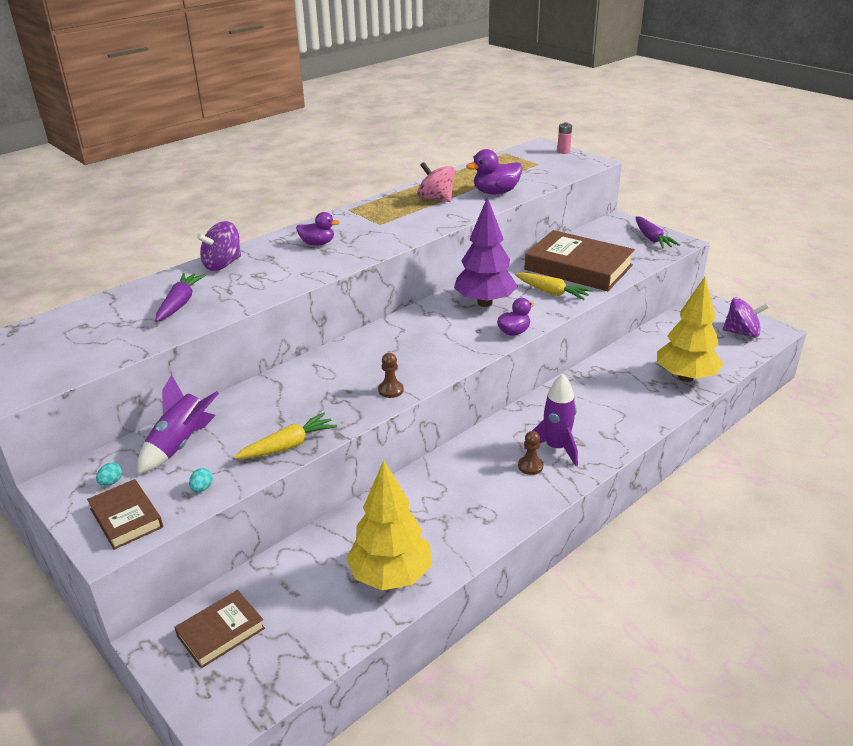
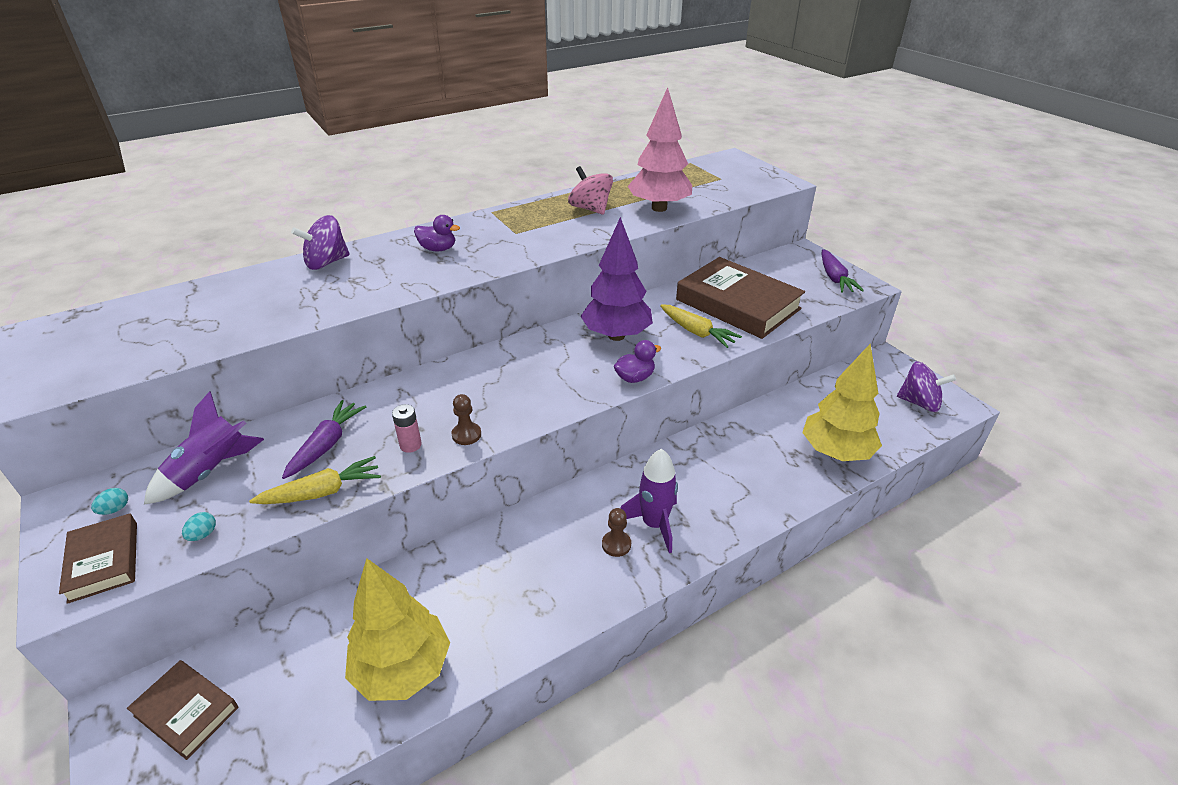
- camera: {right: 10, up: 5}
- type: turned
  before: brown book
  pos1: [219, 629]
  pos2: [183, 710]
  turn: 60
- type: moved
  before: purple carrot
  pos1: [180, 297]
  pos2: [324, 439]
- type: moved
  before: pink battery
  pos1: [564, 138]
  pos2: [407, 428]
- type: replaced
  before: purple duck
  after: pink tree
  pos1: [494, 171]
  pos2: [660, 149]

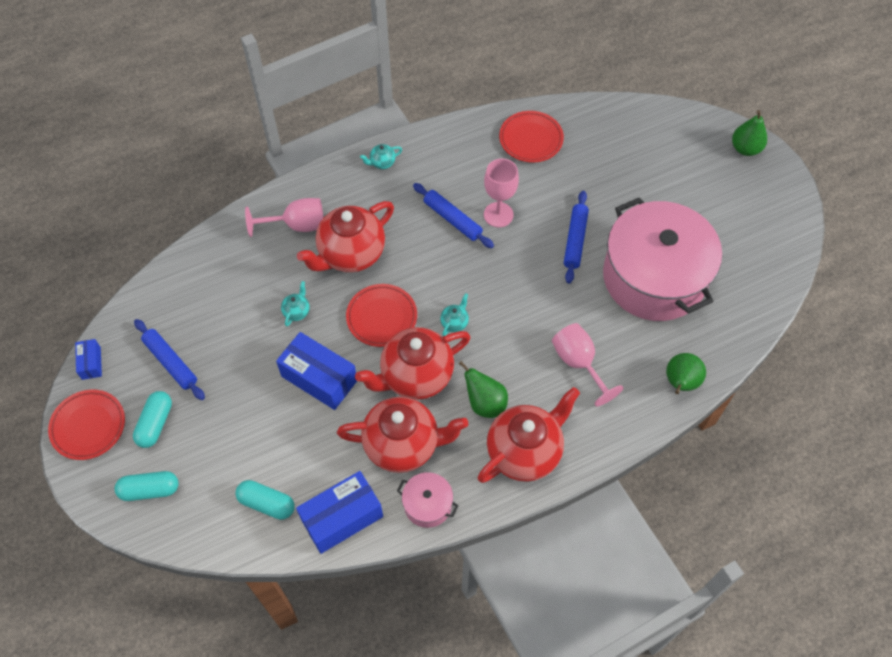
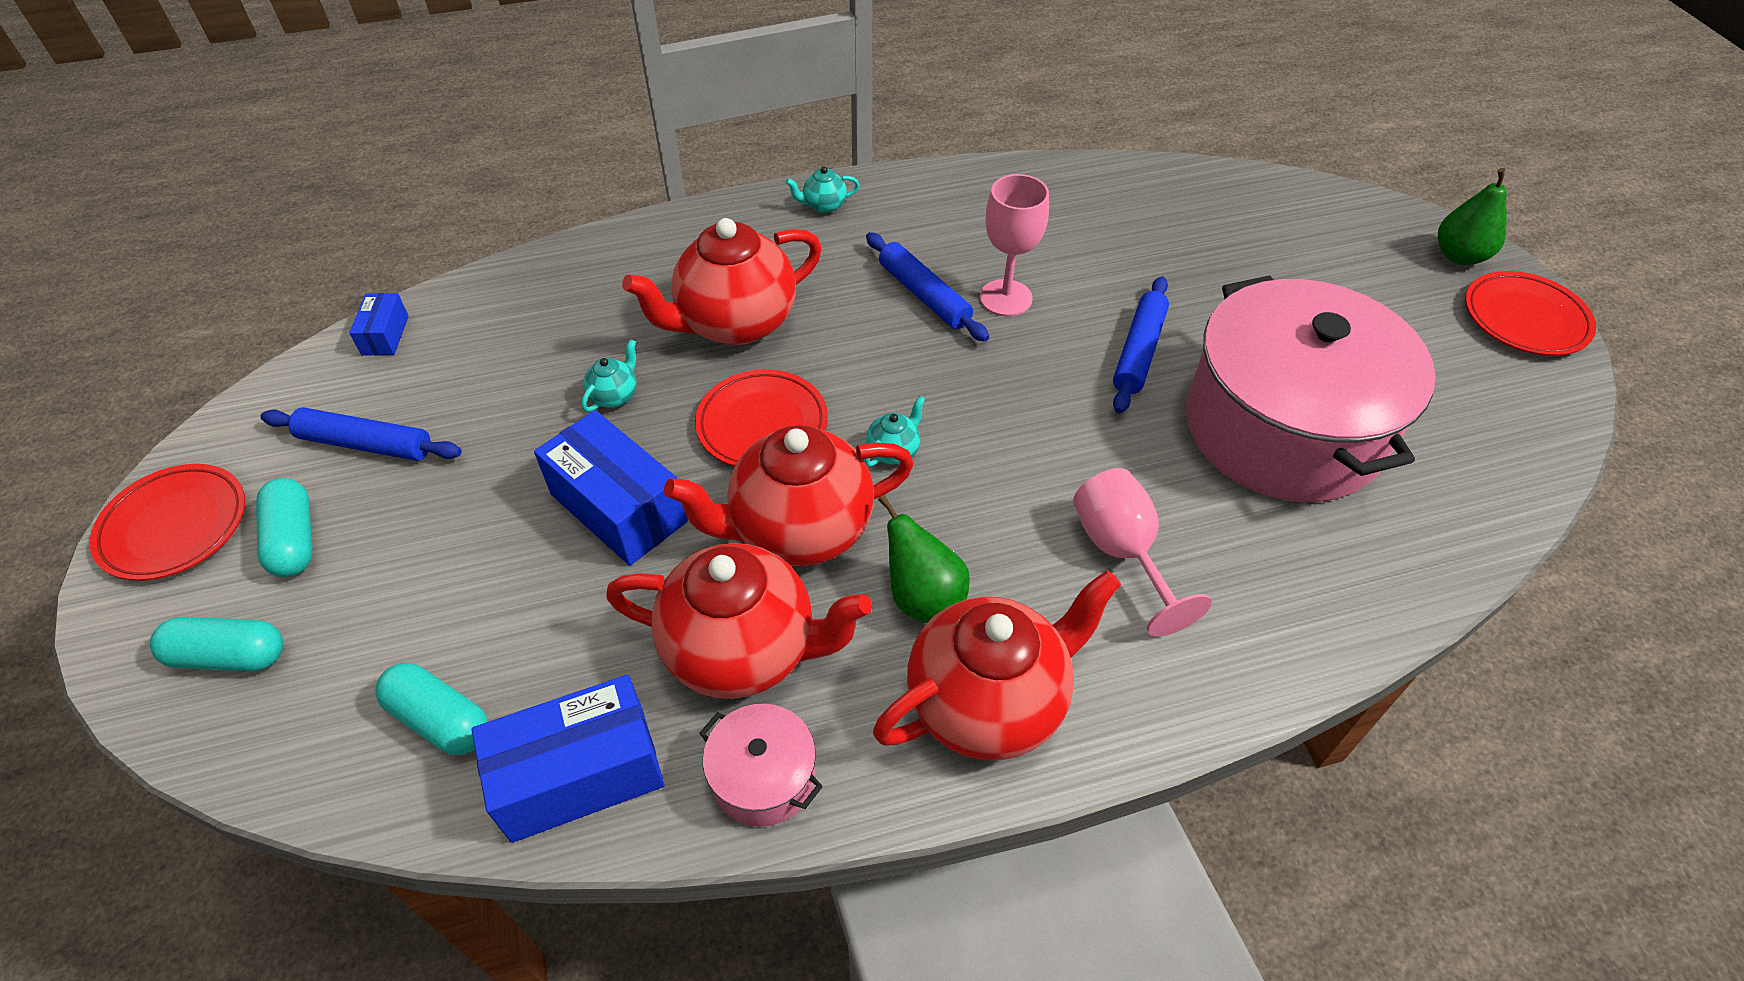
- camera: {right: 10, up: -10}
- type: turned
  before: turquoise capsule
  pos1: [152, 419]
  pos2: [284, 527]
  turn: -45
- type: turned
  before: blue rolling pin
  pos1: [169, 359]
  pos2: [361, 434]
  turn: -45
- type: moved
  before: blue box
  pos1: [88, 359]
  pos2: [379, 324]
- type: moved
  before: red plate
  pos1: [531, 137]
  pos2: [1530, 313]
- type: removed
  before: pink goblet
  pos1: [284, 217]
- type: removed
  before: green pear
  pos1: [686, 373]

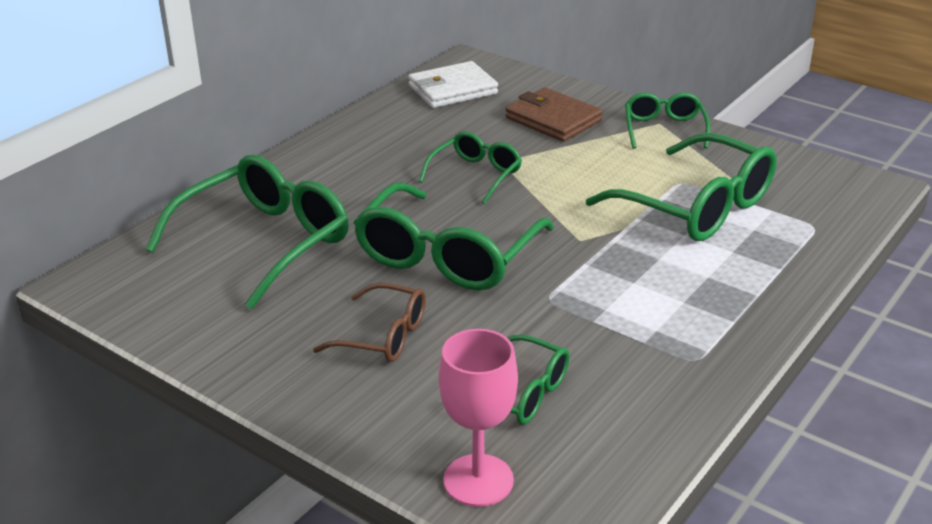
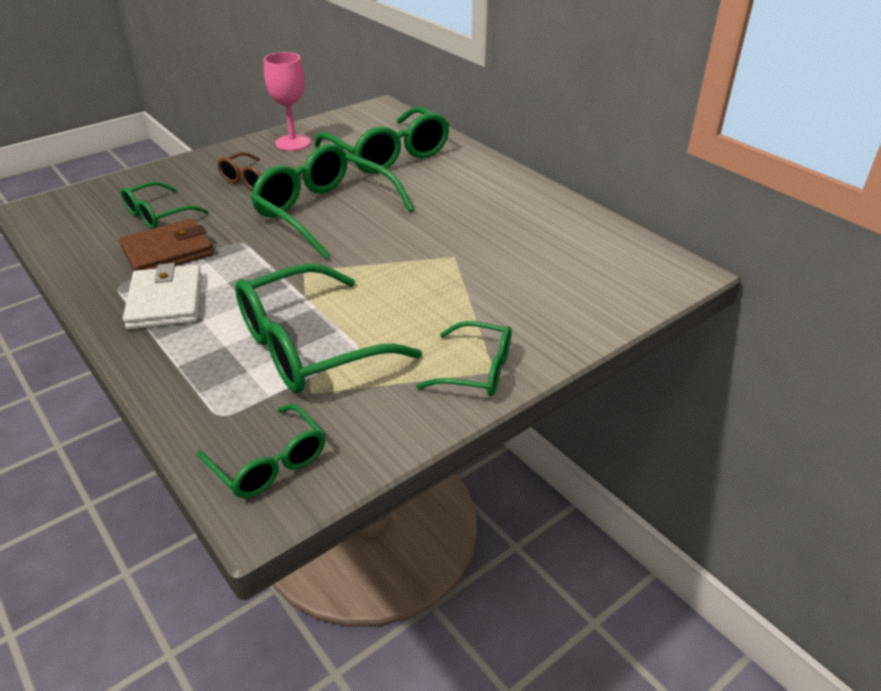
- camera: {right: 105, up: 5}
- type: moved
  before: brown wallet
  pos1: [554, 114]
  pos2: [166, 244]
- type: moved
  before: white wallet
  pos1: [453, 84]
  pos2: [162, 296]
- type: moved
  before: green glasses
  pos1: [470, 167]
  pos2: [261, 451]
- type: moved
  before: pink goblet
  pos1: [478, 418]
  pos2: [287, 101]

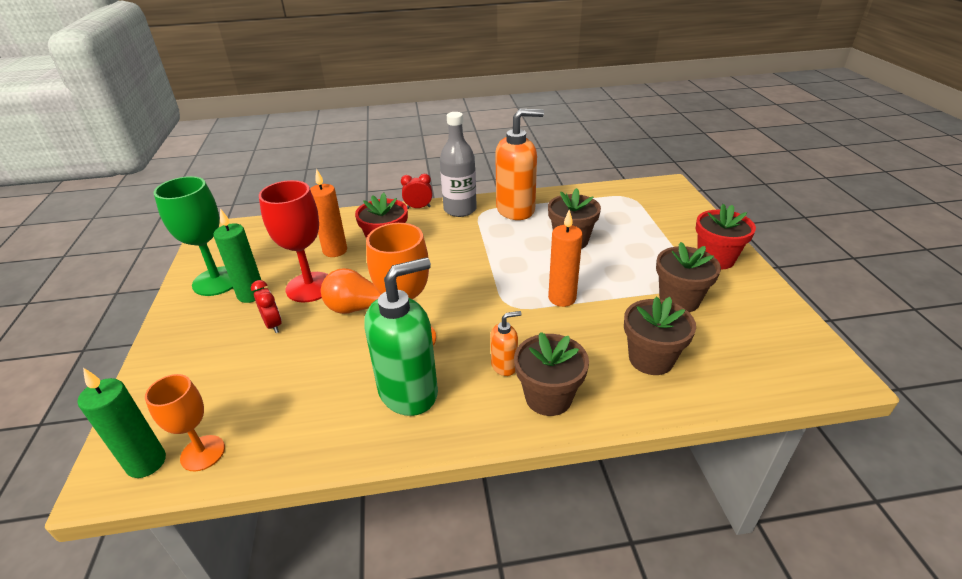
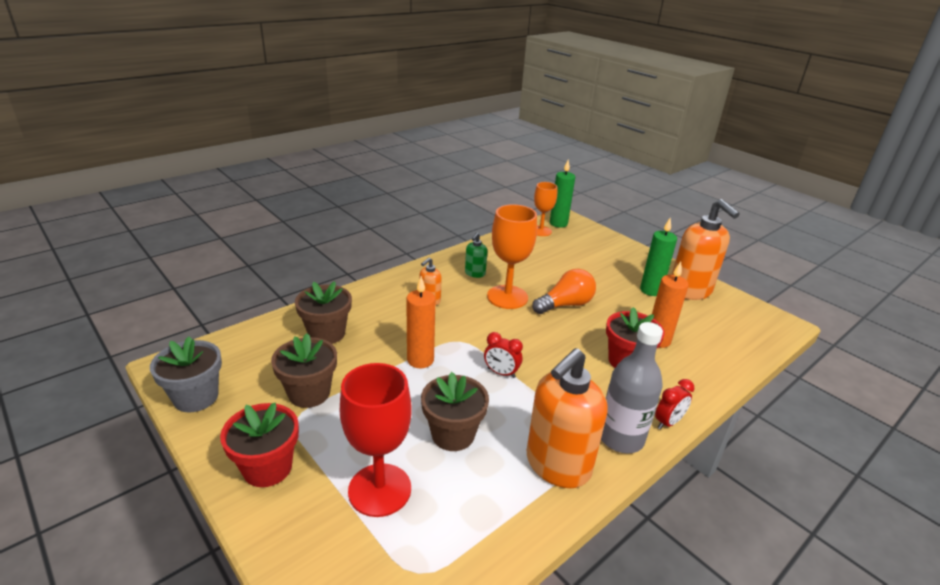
- camera: {right: 145, up: -5}
- type: added
  after: grey flower pot
  pos2: [186, 374]
- type: moved
  before: red goblet
  pos1: [293, 241]
  pos2: [376, 440]
- type: resized
  before: green soap dispenser
  pos1: [401, 336]
  pos2: [476, 255]
  scale: 0.47
- type: moved
  before: red clock
  pos1: [266, 306]
  pos2: [503, 355]
- type: replaced
  before: green goblet
  after: orange soap dispenser
  pos1: [193, 236]
  pos2: [706, 249]
- type: removed
  before: brown flower pot
  pos1: [551, 374]

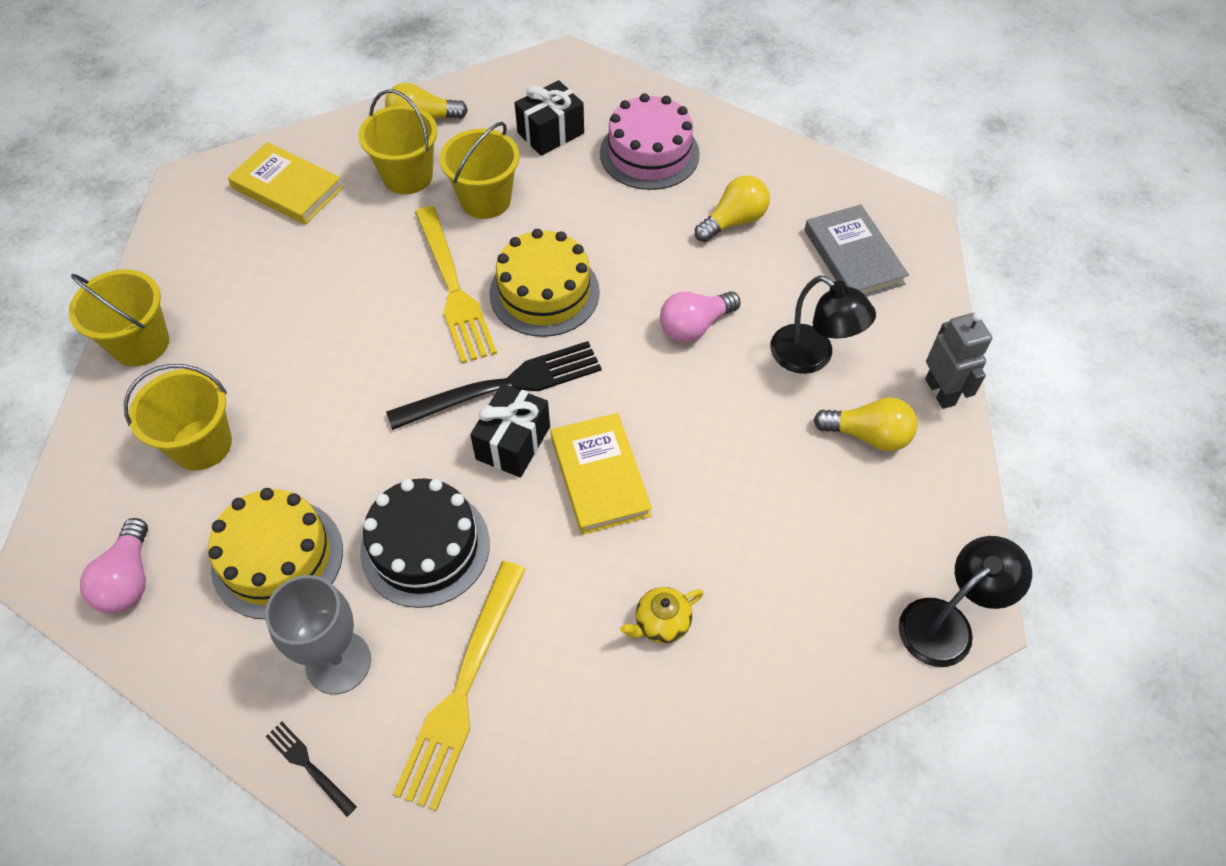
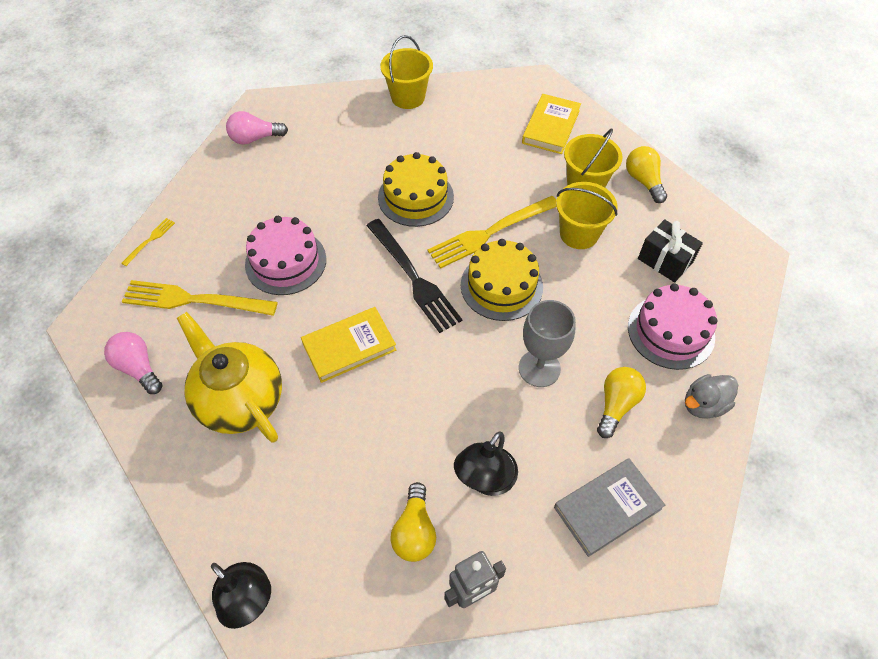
- camera: {right: 80, up: 0}
- type: moved
  before: pink light bulb
  pos1: [700, 316]
  pos2: [133, 363]
- type: recoloured
  before: black fork
  after: yellow fork
  pos1: [311, 769]
  pos2: [148, 242]
- type: resized
  before: yellow teapot
  pos1: [661, 615]
  pos2: [229, 377]
  scale: 2.39
- type: recoloured
  before: black cake
  after: pink cake
  pos1: [425, 543]
  pos2: [285, 255]
- type: moved
  before: yellow cake
  pos1: [275, 553]
  pos2: [416, 189]
- type: moved
  before: grey goblet
  pos1: [318, 634]
  pos2: [547, 343]
- type: turned
  before: yellow light bulb
  pos1: [732, 209]
  pos2: [621, 402]
  turn: -105
- type: added
  after: grey duck
  pos2: [711, 396]
- type: removed
  before: yellow bucket
  pos1: [178, 417]
- type: removed
  before: black gift
  pos1: [510, 430]

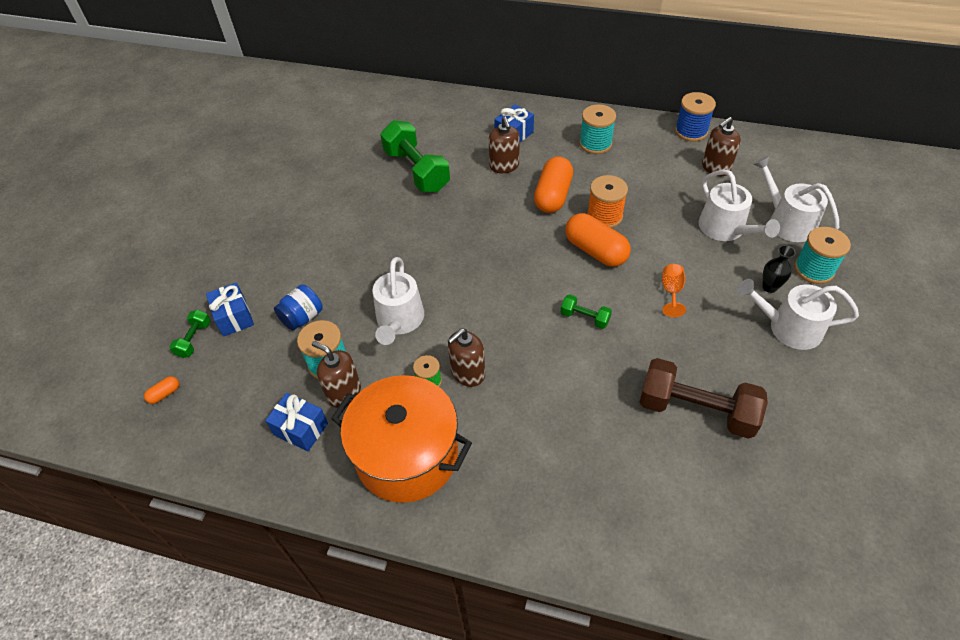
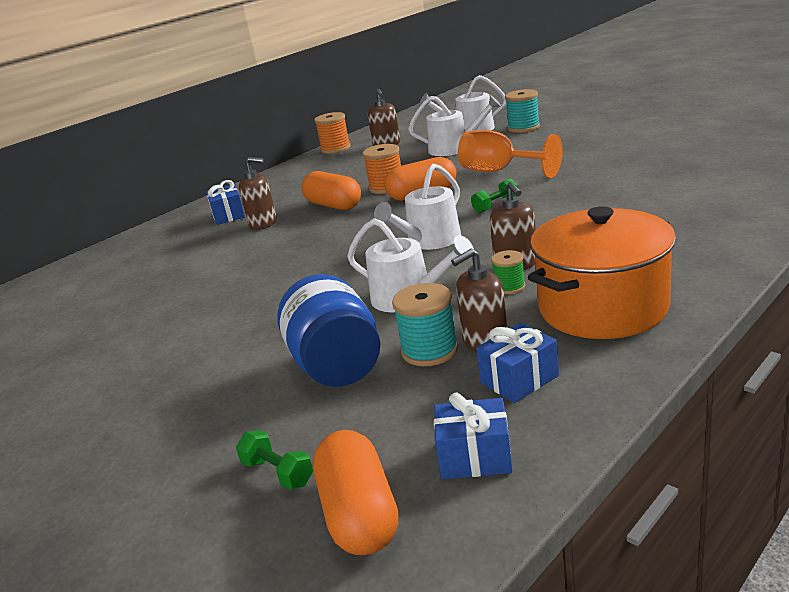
- camera: {right: -60, up: -25}
- type: resized
  before: blue jar
  pos1: [298, 307]
  pos2: [328, 330]
  scale: 1.76
- type: resized
  before: orange capsule
  pos1: [161, 390]
  pos2: [355, 492]
  scale: 2.34
- type: recoloured
  before: blue spool
  after: orange spool
  pos1: [695, 117]
  pos2: [332, 133]
- type: moved
  before: white watering can
  pos1: [798, 314]
  pos2: [417, 207]
- type: moved
  before: blue gift
  pos1: [230, 310]
  pos2: [473, 436]
- type: resized
  before: orange goblet
  pos1: [674, 290]
  pos2: [510, 154]
  scale: 1.97
- type: removed
  before: green dumbbell
  pos1: [415, 156]
- type: removed
  before: turquoise spool
  pos1: [597, 129]
- type: removed
  before: brown dumbbell
  pos1: [703, 398]
- type: removed
  before: black vase
  pos1: [779, 269]

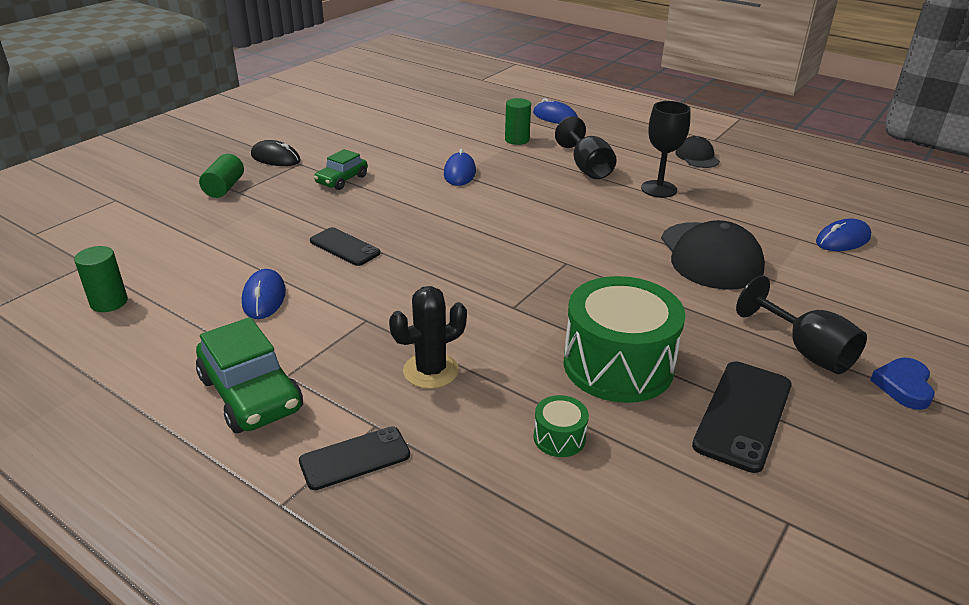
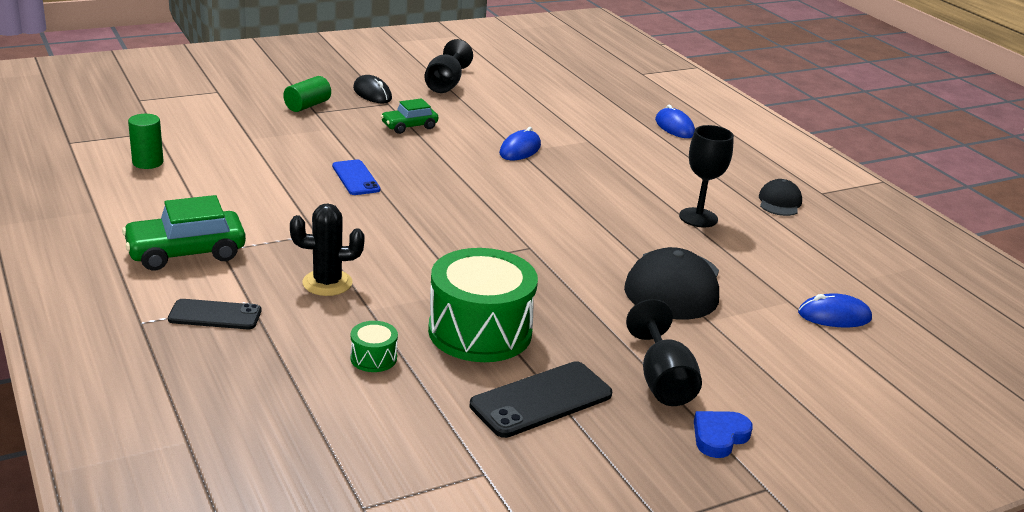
- camera: {right: 25, up: -5}
- type: turned
  before: green car
  pos1: [249, 375]
  pos2: [184, 233]
  turn: 75
- type: recoloured
  before: black phone
  after: blue phone
  pos1: [345, 246]
  pos2: [356, 177]
- type: moved
  before: black goblet
  pos1: [586, 147]
  pos2: [448, 66]
- type: removed
  before: blue mouse
  pos1: [264, 294]
- type: removed
  before: green cylinder
  pos1: [518, 121]

